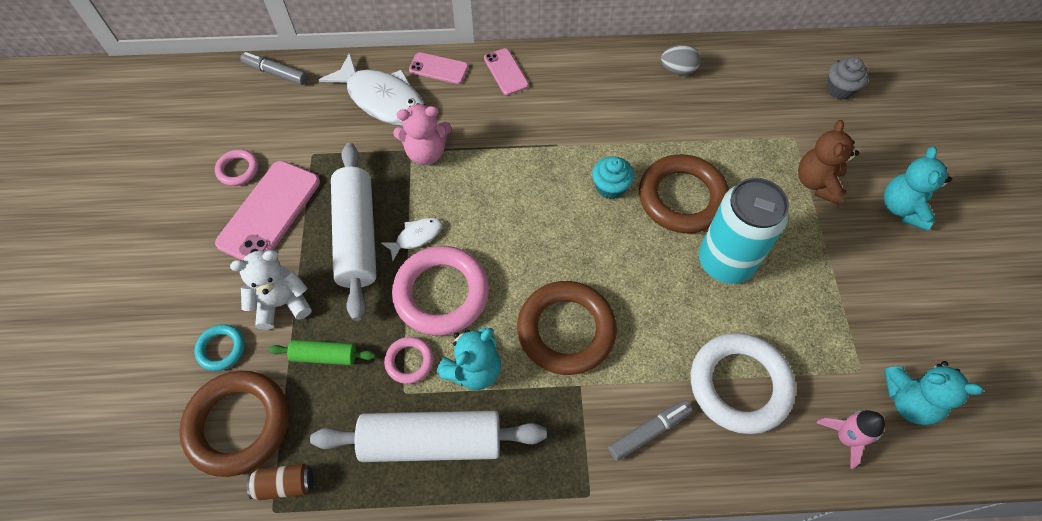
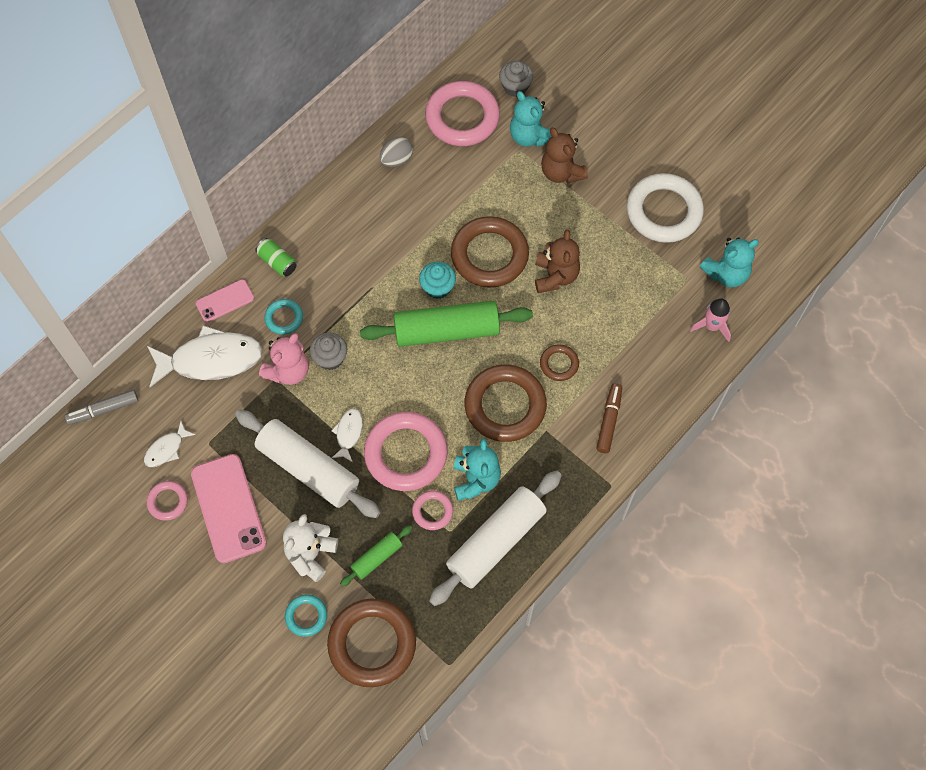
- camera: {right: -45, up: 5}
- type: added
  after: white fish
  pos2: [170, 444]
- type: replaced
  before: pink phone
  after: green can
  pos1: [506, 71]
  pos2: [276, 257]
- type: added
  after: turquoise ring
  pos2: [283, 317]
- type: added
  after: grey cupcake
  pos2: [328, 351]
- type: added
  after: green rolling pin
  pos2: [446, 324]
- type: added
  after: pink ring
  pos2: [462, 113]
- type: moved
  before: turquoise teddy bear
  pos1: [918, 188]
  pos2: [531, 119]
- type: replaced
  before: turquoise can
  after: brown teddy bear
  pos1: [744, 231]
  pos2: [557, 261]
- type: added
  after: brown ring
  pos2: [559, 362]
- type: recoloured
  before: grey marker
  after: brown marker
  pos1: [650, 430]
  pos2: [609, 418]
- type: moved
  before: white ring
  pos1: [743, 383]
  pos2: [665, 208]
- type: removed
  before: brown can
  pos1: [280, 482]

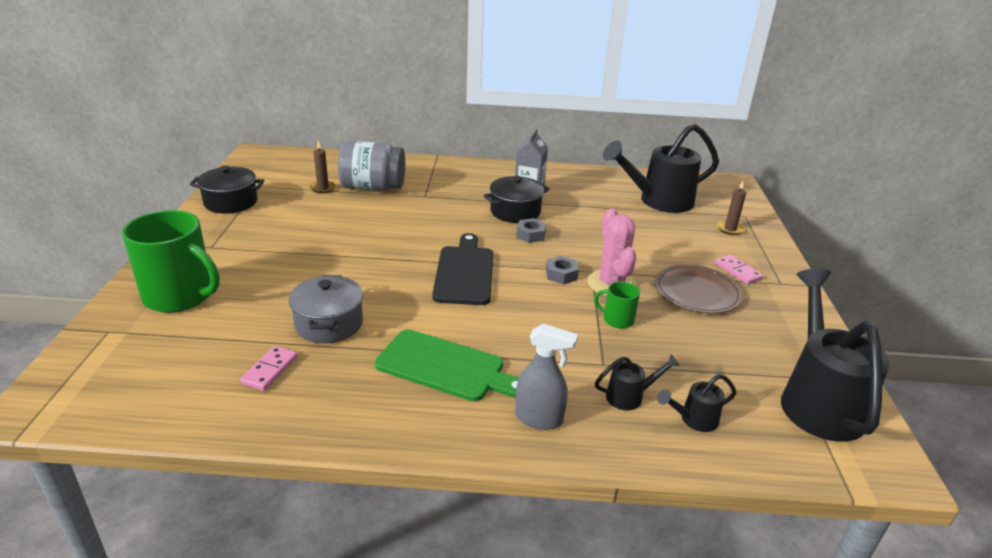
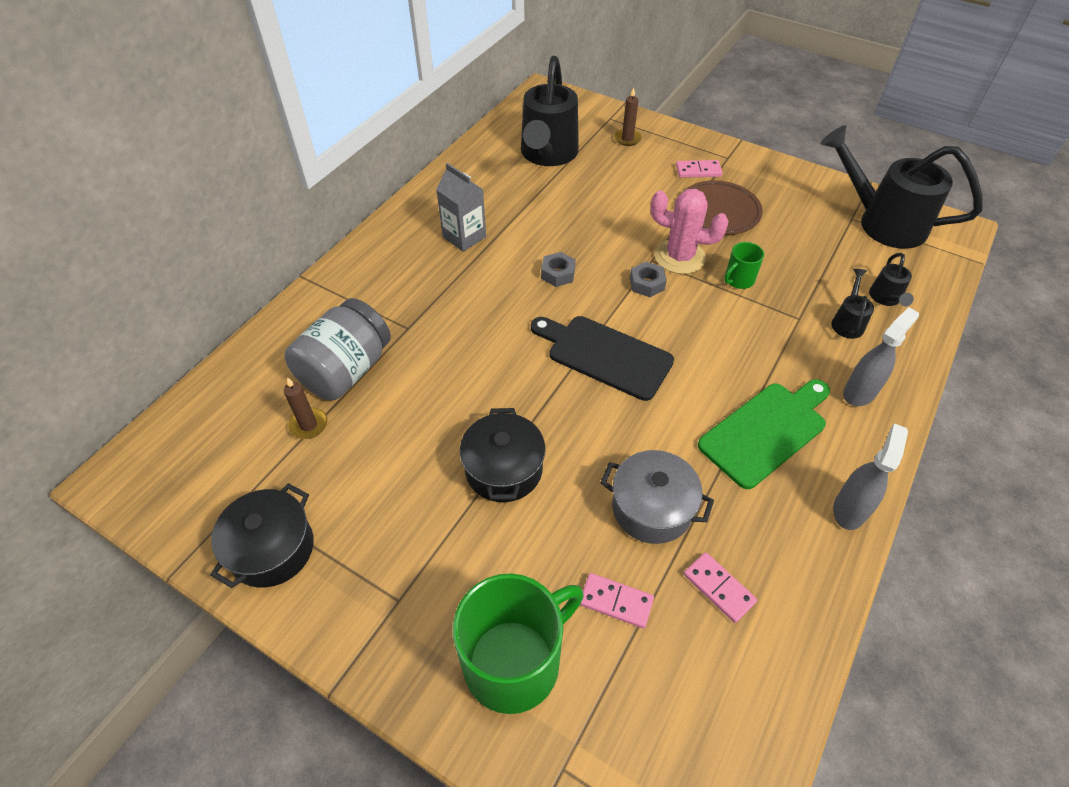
- camera: {right: -60, up: 20}
- type: moved
  before: black pot
  pos1: [516, 199]
  pos2: [503, 455]
- type: added
  after: pink domino
  pos2: [617, 600]
- type: added
  after: grey spray bottle
  pos2: [870, 476]

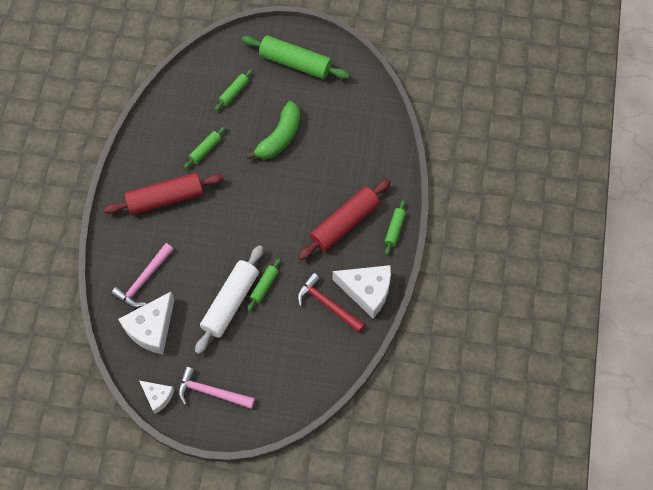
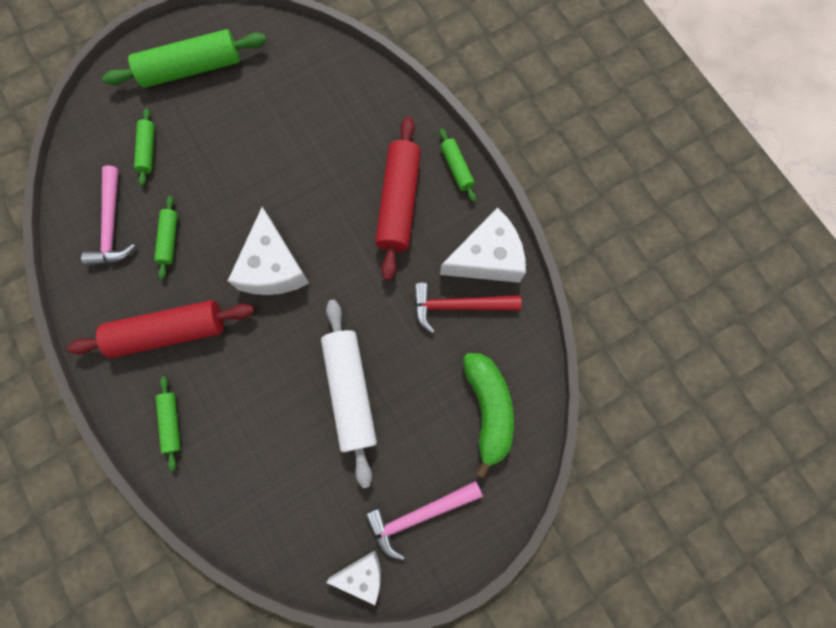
- camera: {right: -40, up: 10}
- type: turned
  before: red rolling pin
  pos1: [164, 194]
  pos2: [161, 329]
  turn: 45
- type: moved
  before: pink hammer
  pos1: [142, 275]
  pos2: [108, 215]
- type: moved
  before: green rolling pin
  pos1: [264, 284]
  pos2: [168, 423]
- type: moved
  before: white cheese
  pos1: [146, 323]
  pos2: [268, 251]
- type: moved
  before: green banana
  pos1: [273, 130]
  pos2: [488, 416]

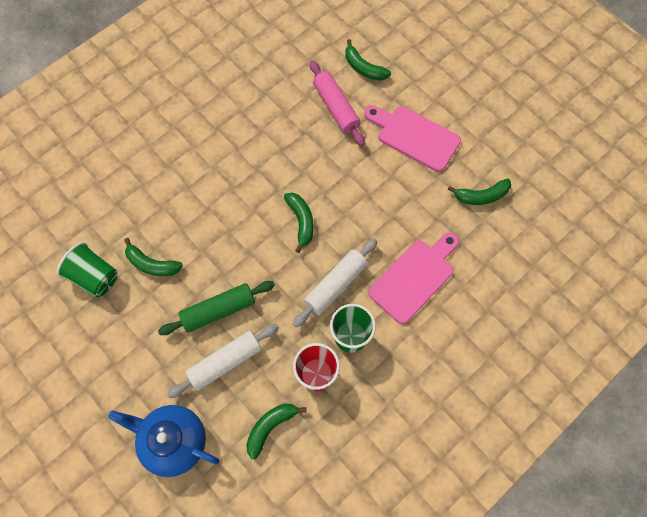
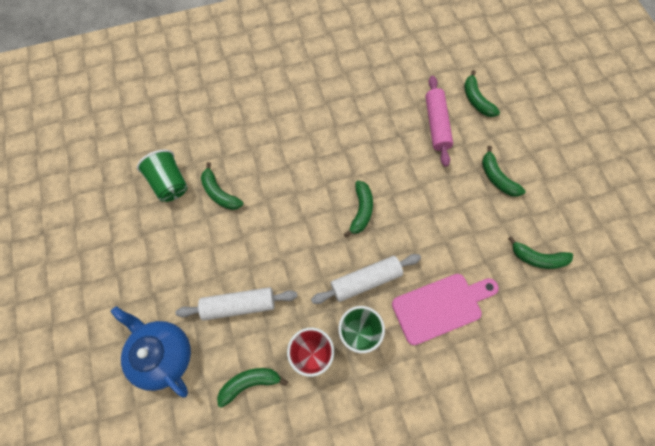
- camera: {right: 25, up: 0}
- type: replaced
  before: pink cutting board
  after: green banana
  pos1: [412, 138]
  pos2: [503, 171]
- type: removed
  before: green rolling pin
  pos1: [216, 308]

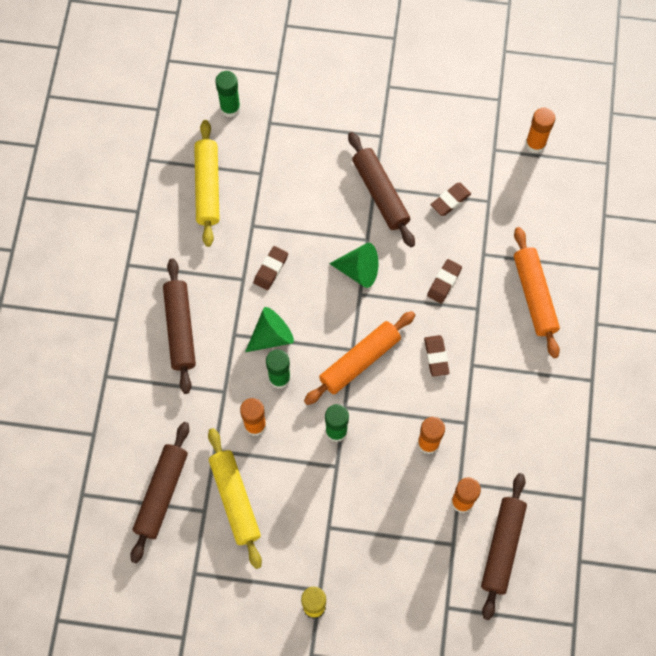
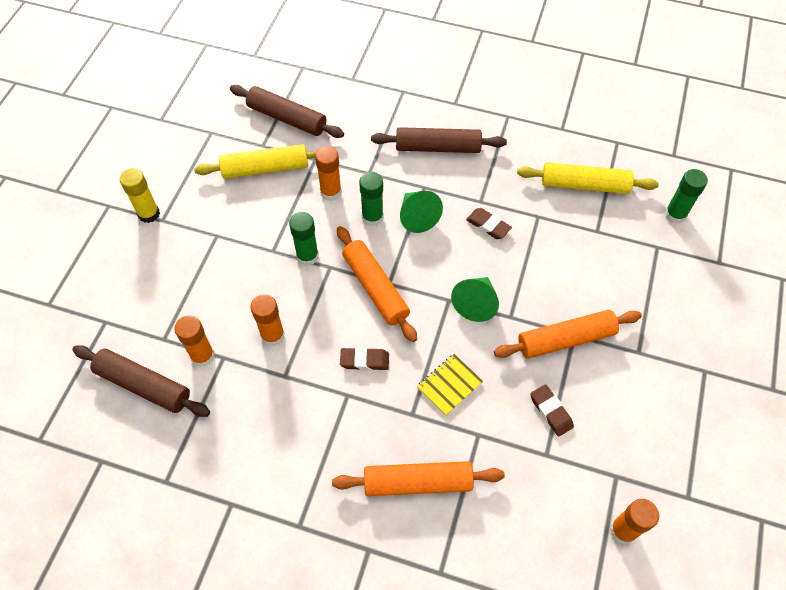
- camera: {right: 100, up: -10}
- type: replaced
  before: brown eraser
  after: yellow notebook
  pos1: [444, 281]
  pos2: [450, 385]
- type: recoloured
  before: brown rolling pin
  after: orange rolling pin
  pos1: [381, 189]
  pos2: [568, 334]

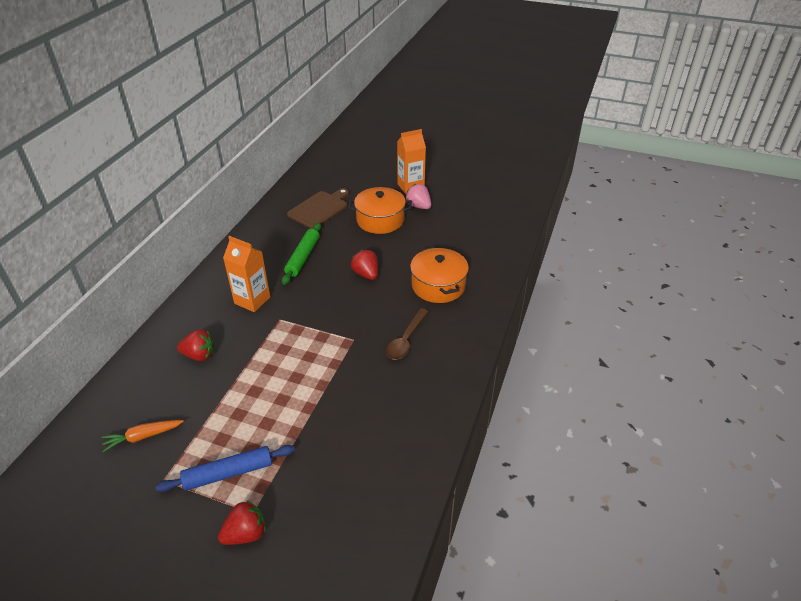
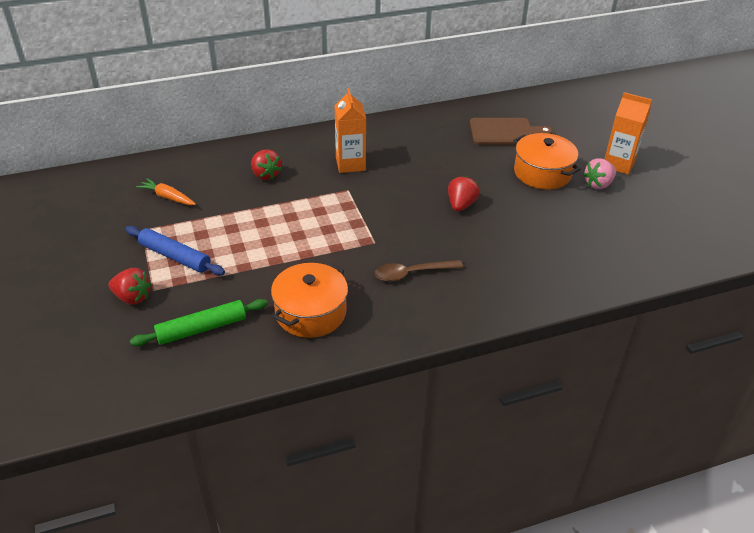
- camera: {right: 50, up: 0}
- type: moved
  before: green rolling pin
  pos1: [301, 254]
  pos2: [199, 322]
- type: moved
  before: orange pot
  pos1: [439, 275]
  pos2: [309, 300]
- type: turned
  before: pink strawberry
  pos1: [418, 196]
  pos2: [599, 173]
  turn: -135

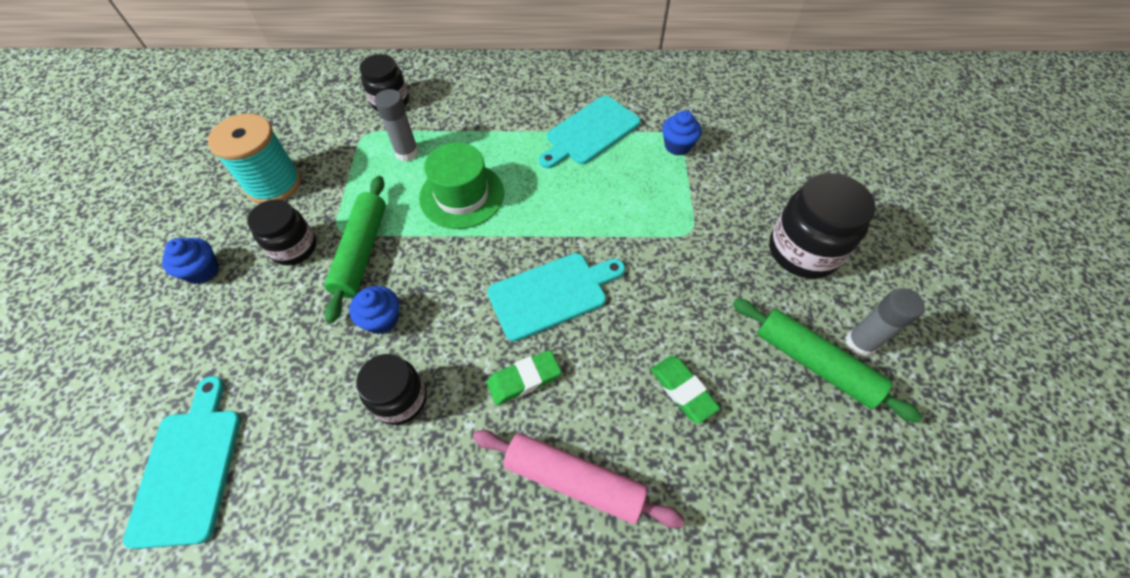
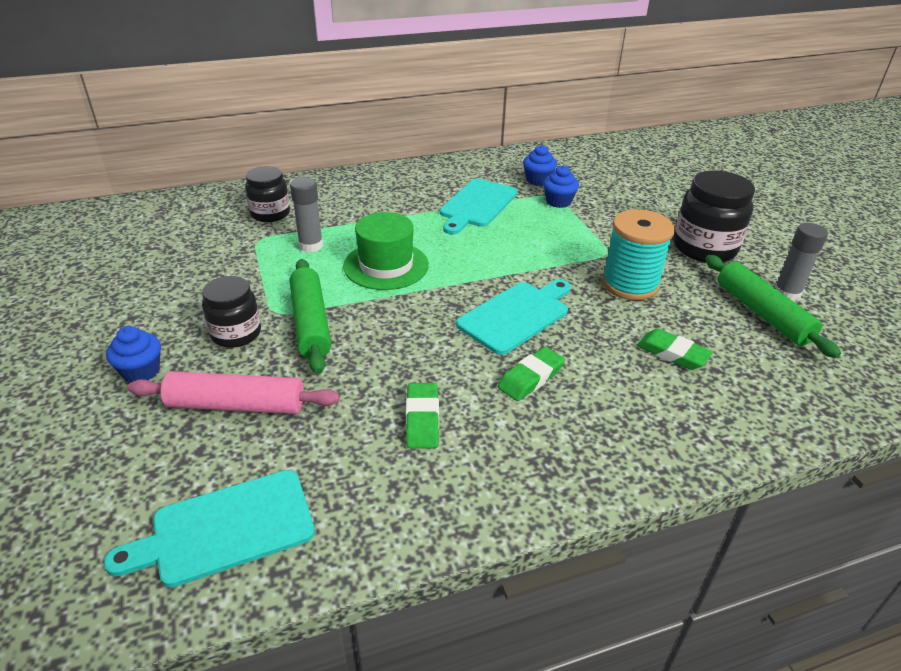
- camera: {right: -20, up: -20}
- type: turned
  before: turquoise cutting board
  pos1: [182, 462]
  pos2: [209, 529]
  turn: -90
- type: moved
  before: pink rolling pin
  pos1: [579, 479]
  pos2: [233, 392]
- type: replaced
  before: black jar
  after: green eraser
  pos1: [391, 389]
  pos2: [422, 416]
- type: moved
  before: blue cupcake
  pos1: [374, 310]
  pos2: [540, 165]
- type: moved
  before: turquoise spool
  pos1: [254, 158]
  pos2: [638, 254]
- type: turned
  before: green rolling pin
  pos1: [828, 360]
  pos2: [773, 306]
  turn: 45

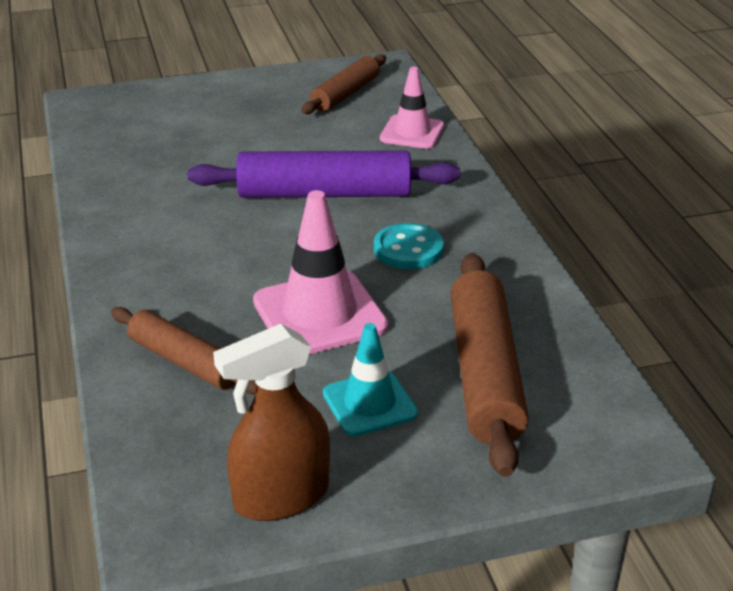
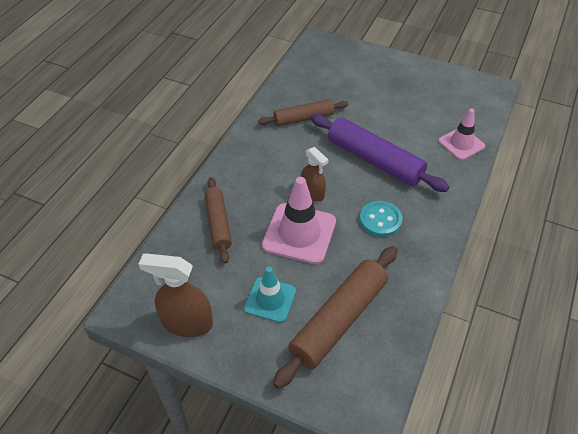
- camera: {right: 40, up: 15}
- type: moved
  before: brown rolling pin
  pos1: [343, 84]
  pos2: [303, 112]
- type: added
  after: brown spray bottle
  pos2: [314, 174]

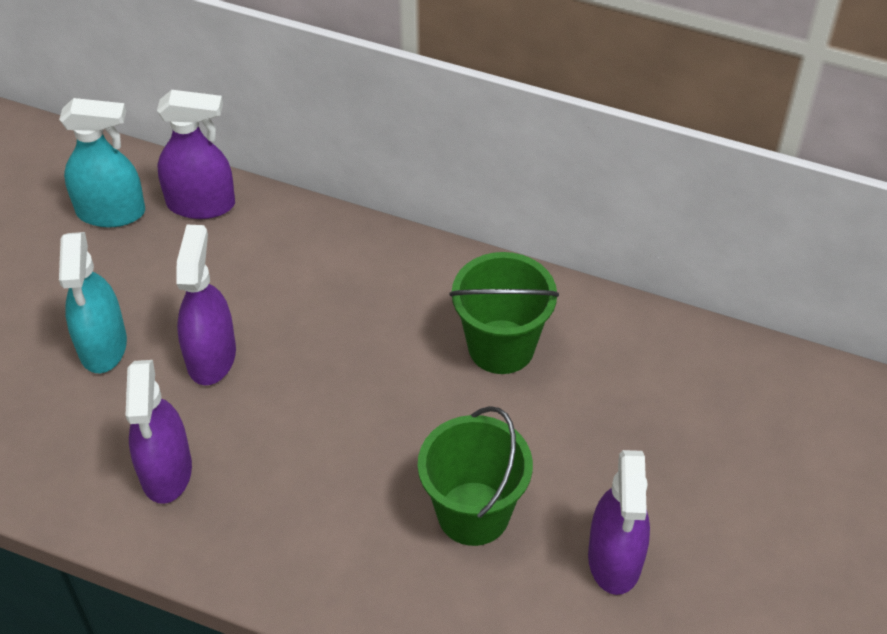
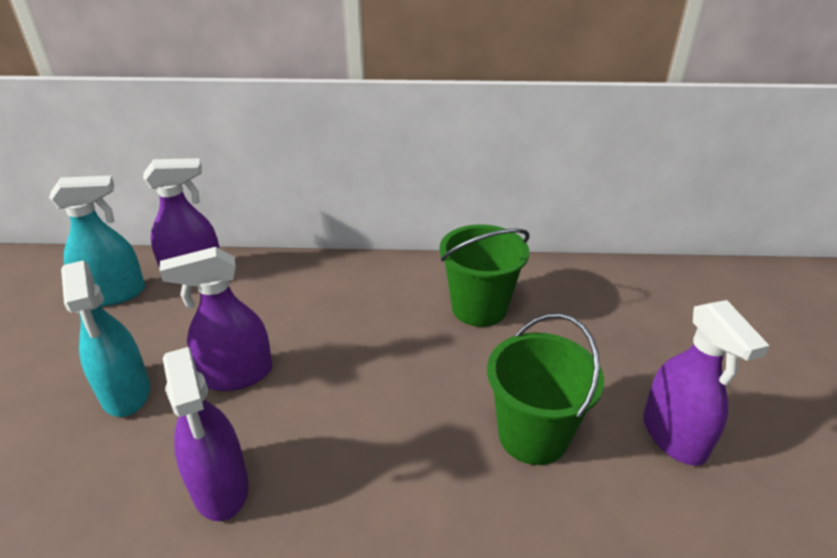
- camera: {right: -20, up: -15}
- type: turned
  before: purple spray bottle
  pos1: [206, 305]
  pos2: [215, 319]
  turn: -90

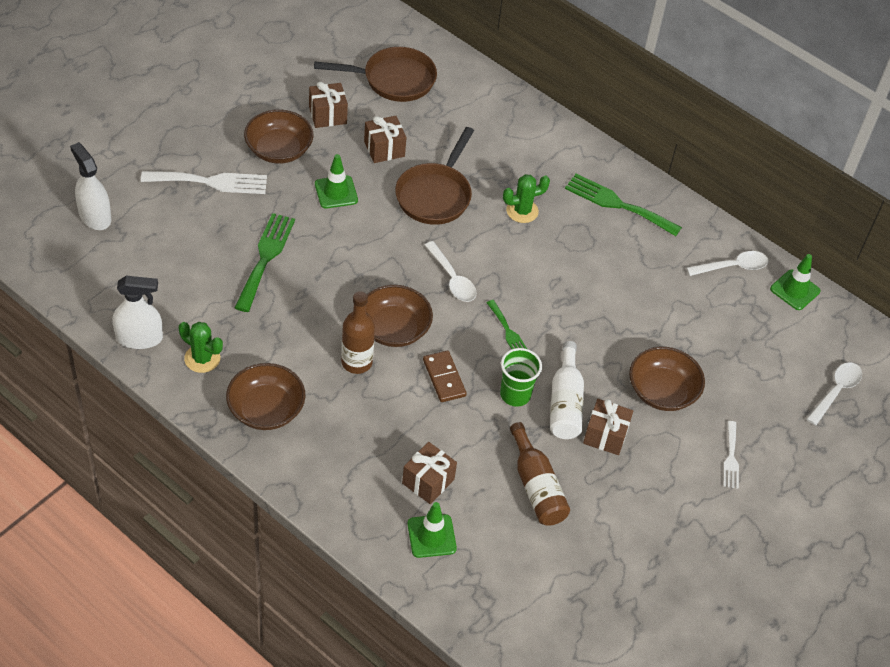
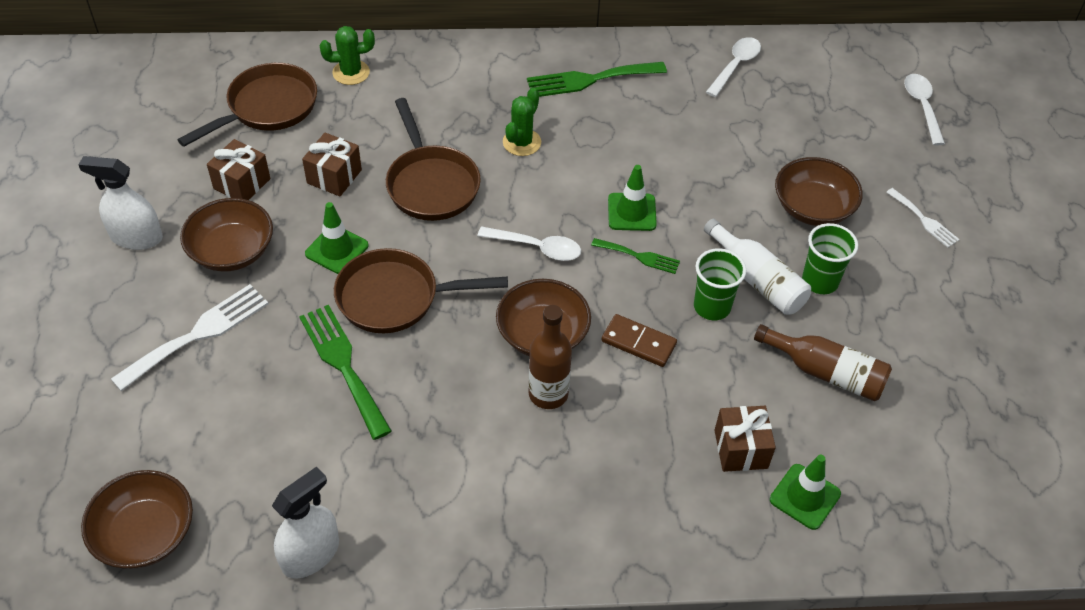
- camera: {right: -40, up: 0}
- type: moved
  before: white spray bottle
  pos1: [90, 186]
  pos2: [120, 203]
- type: moved
  before: brown bowl
  pos1: [265, 396]
  pos2: [137, 519]
- type: moved
  before: green cactus
  pos1: [201, 347]
  pos2: [347, 55]
- type: added
  after: brown pan
  pos2: [421, 290]
- type: moved
  before: green traffic cone
  pos1: [795, 282]
  pos2: [632, 198]
- type: replaced
  before: brown gift
  after: green cup
  pos1: [608, 427]
  pos2: [830, 258]

